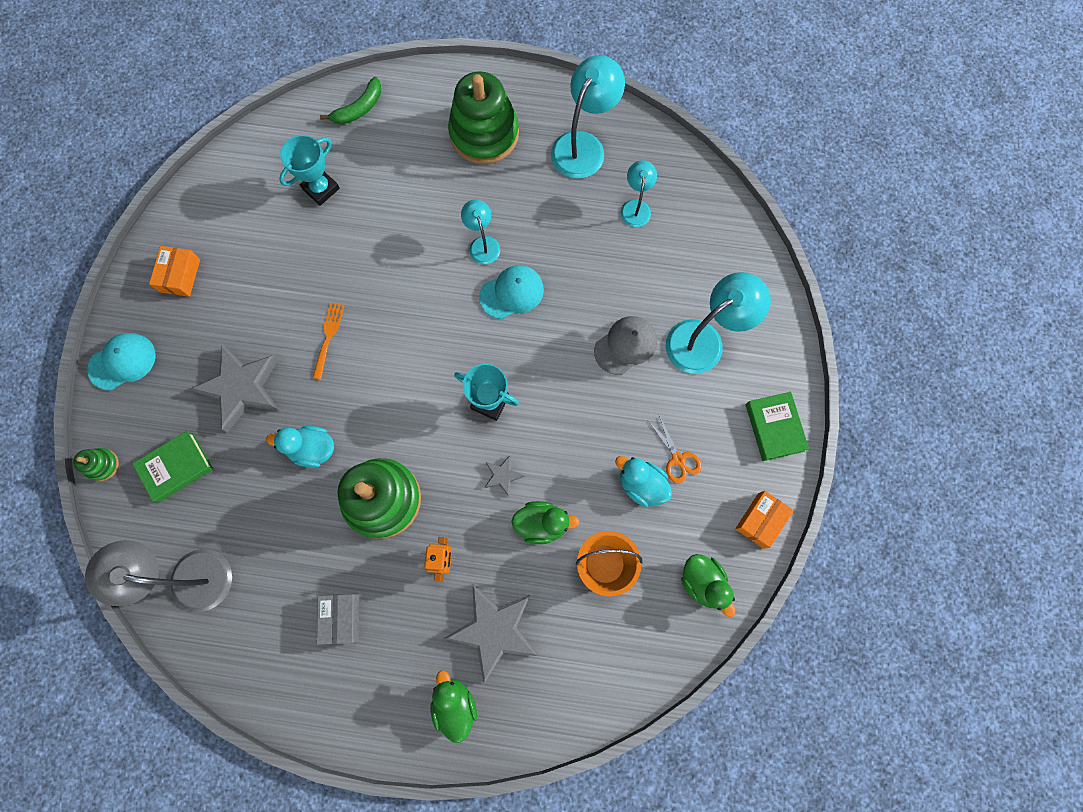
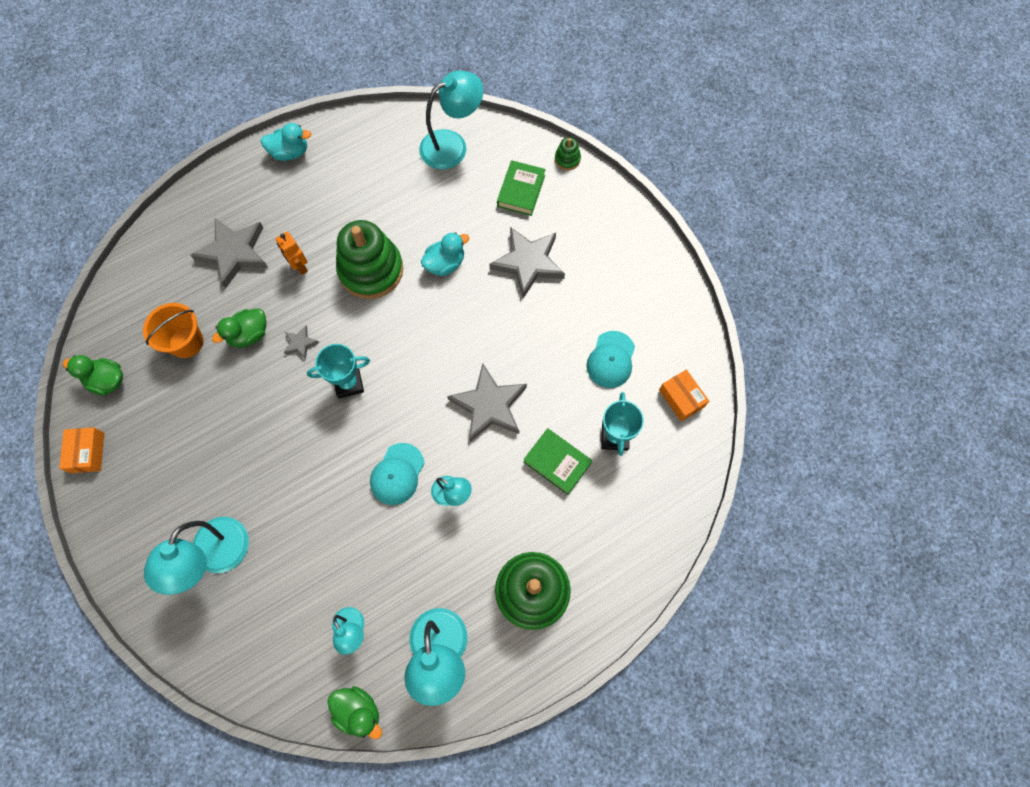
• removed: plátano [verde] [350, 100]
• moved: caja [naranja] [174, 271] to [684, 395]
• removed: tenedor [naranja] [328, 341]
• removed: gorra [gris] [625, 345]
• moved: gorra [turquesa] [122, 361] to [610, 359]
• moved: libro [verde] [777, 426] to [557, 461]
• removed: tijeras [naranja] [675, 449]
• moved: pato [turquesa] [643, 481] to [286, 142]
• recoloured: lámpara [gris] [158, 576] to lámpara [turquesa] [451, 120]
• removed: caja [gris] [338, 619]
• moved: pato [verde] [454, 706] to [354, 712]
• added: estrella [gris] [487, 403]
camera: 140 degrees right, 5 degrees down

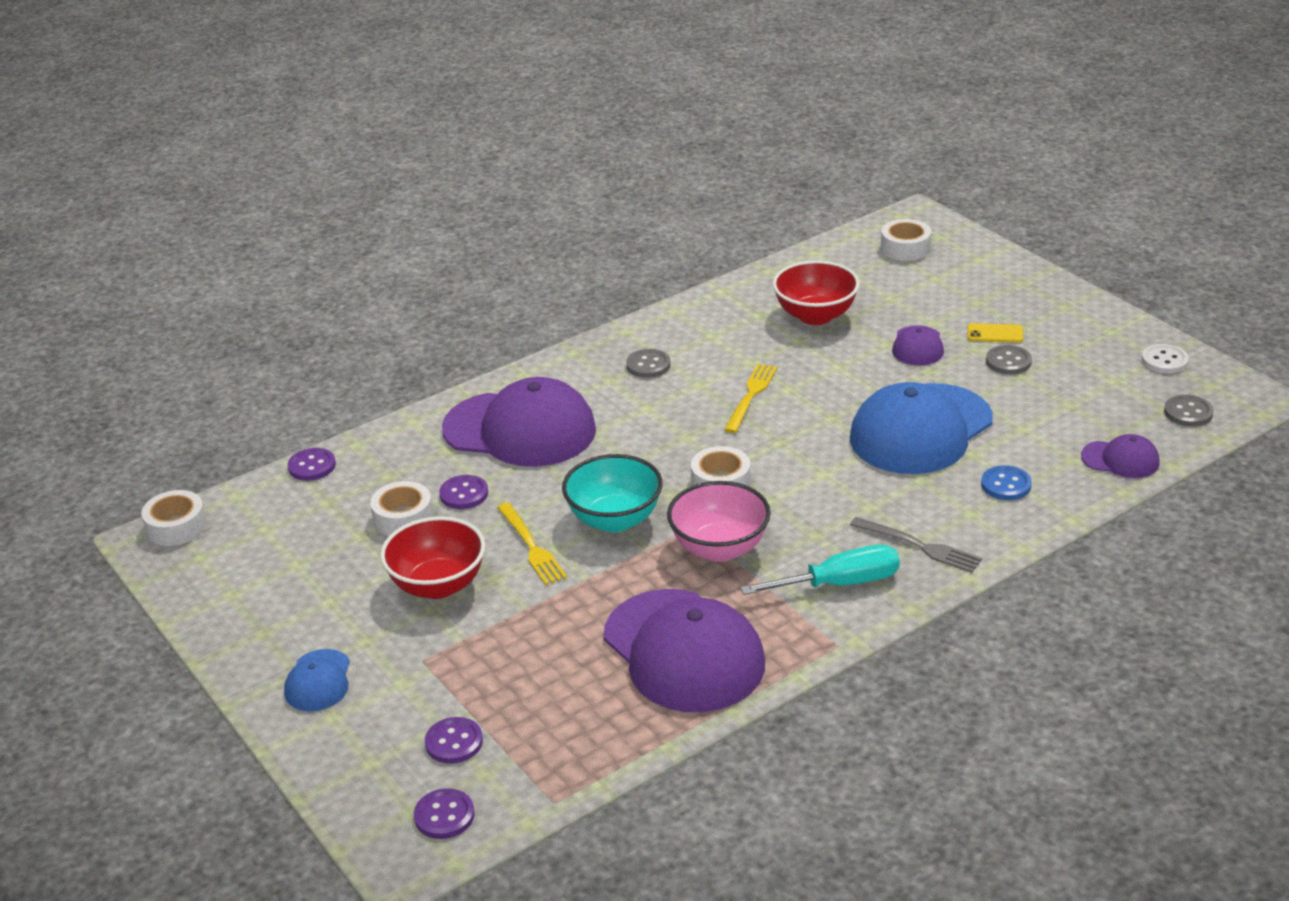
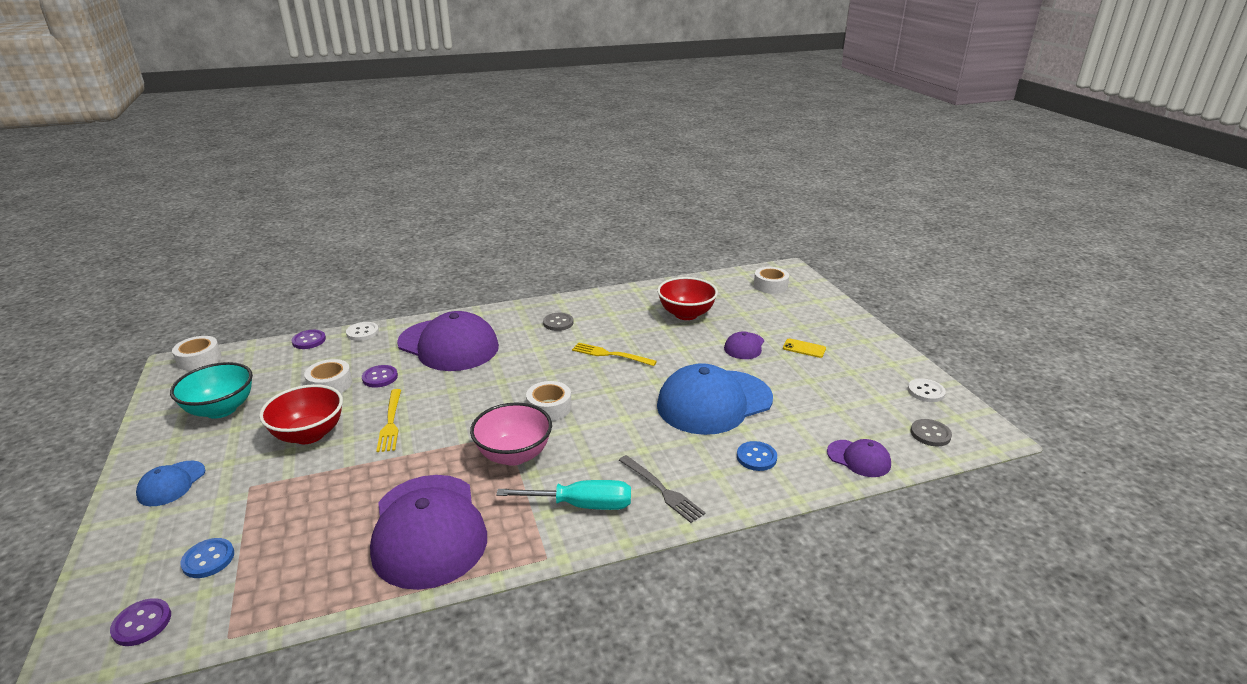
• removed: botón [gris] [1009, 359]
• turned: tenedor [amarillo] [751, 398] = [614, 354] 105 degrees counterclockwise
• moved: cuenco [turquesa] [612, 493] to [211, 390]
• recoloured: botón [morado] [454, 740] to botón [azul] [207, 558]
• added: botón [blanco] [362, 331]
camera: 15 degrees right, 5 degrees down

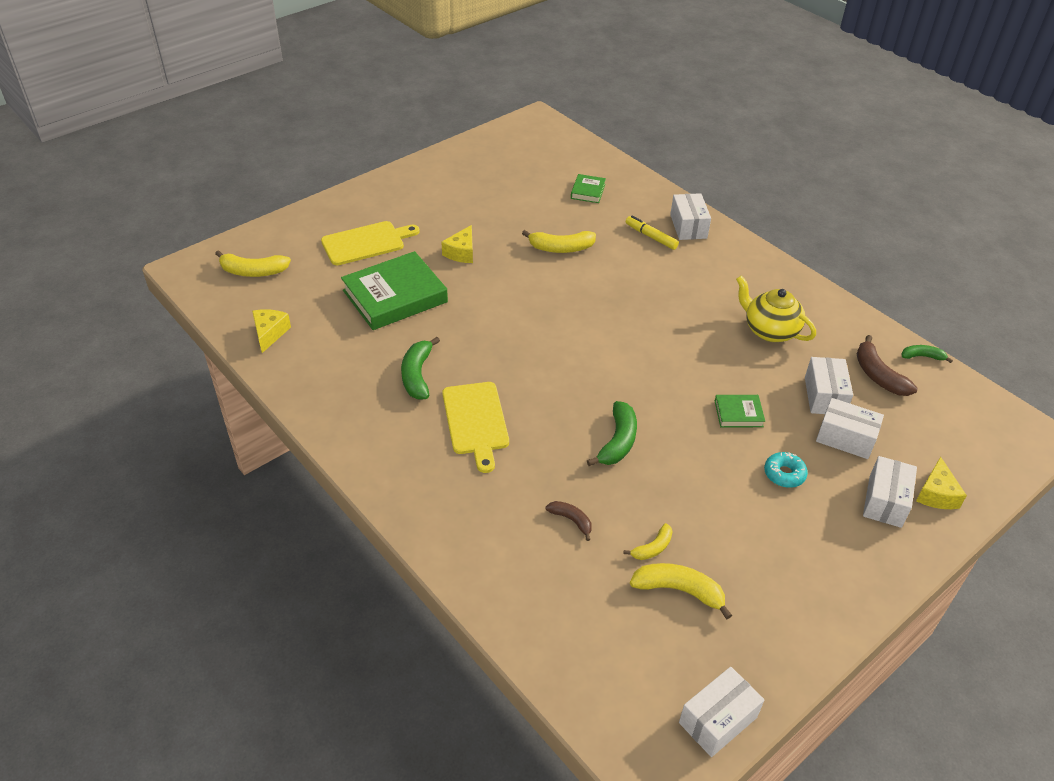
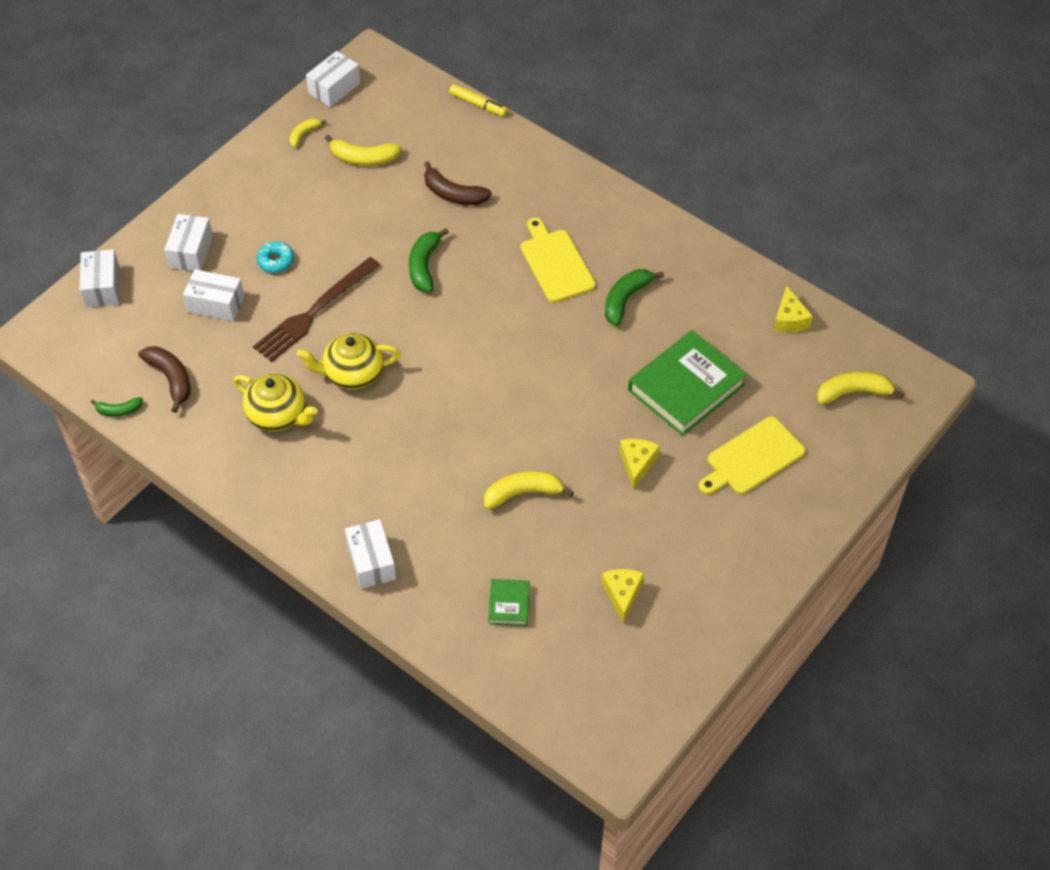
• moved: rotulador [amarillo] [652, 233] to [478, 100]
• turned: plátano [verde] [420, 368] = [634, 297] 135 degrees counterclockwise
• moved: caja [blanco] [829, 385] to [100, 278]
• replaced: libro [verde] [740, 411] to tenedor [marrón] [317, 309]
• moved: queso [amarillo] [941, 483] to [622, 596]
• resized: plátano [marrón] [568, 521] = [458, 183] x1.68
• moved: plátano [amarillo] [648, 541] to [308, 132]
• added: tetera [amarillo] [348, 361]
camera: 170 degrees right, 10 degrees up

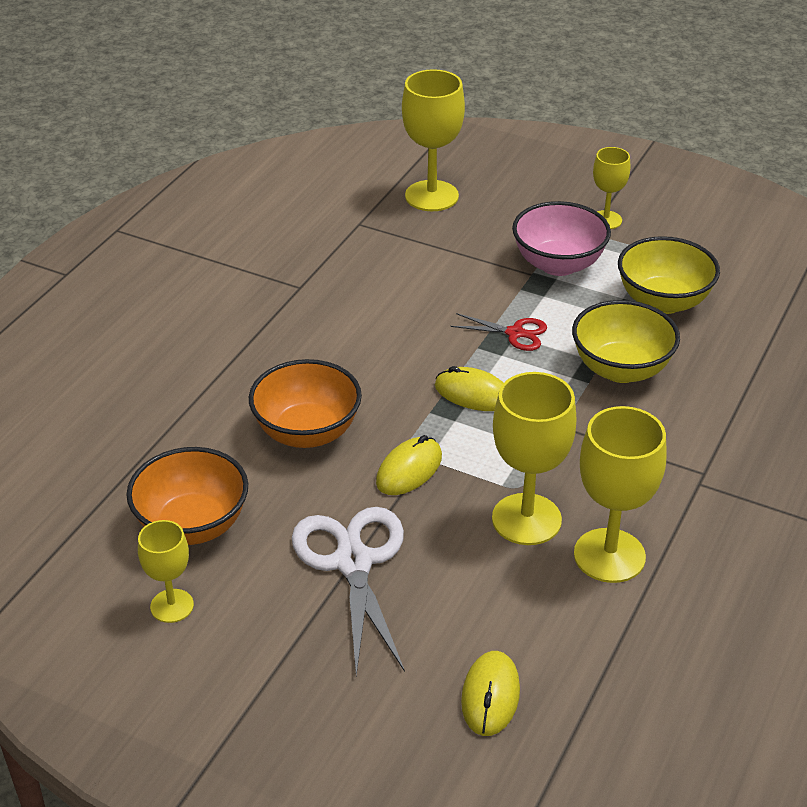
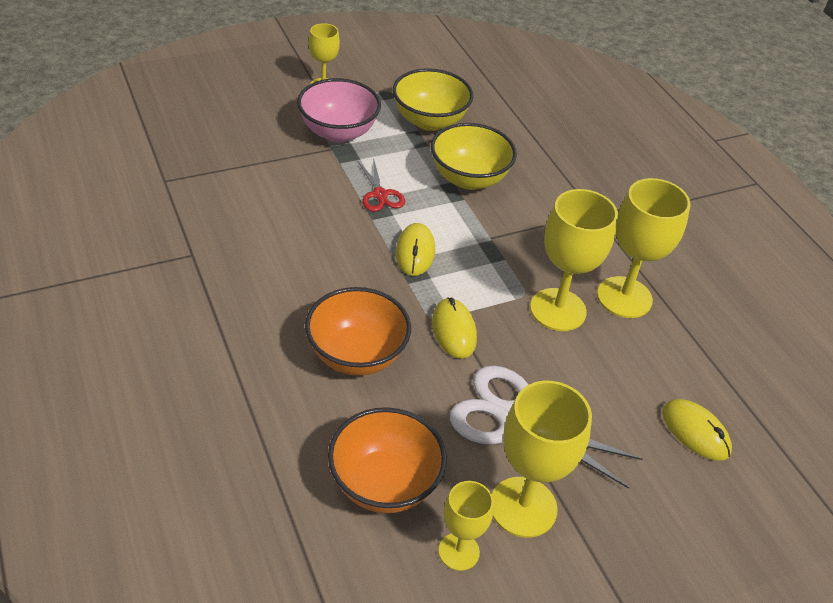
• moved: copa [amarillo] [433, 140] to [542, 459]
• turned: tijeras [rojo] [498, 332] = [381, 186] 105 degrees clockwise
• turned: ratón [amarillo] [469, 388] = [415, 249] 60 degrees counterclockwise
camera: 55 degrees left, 5 degrees up

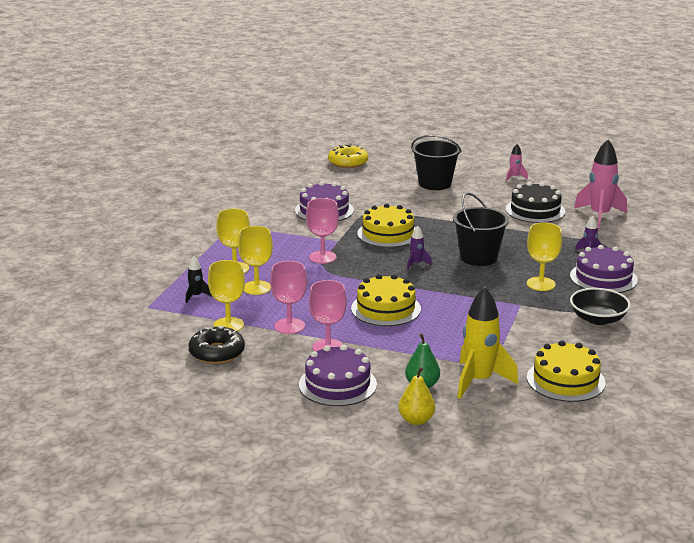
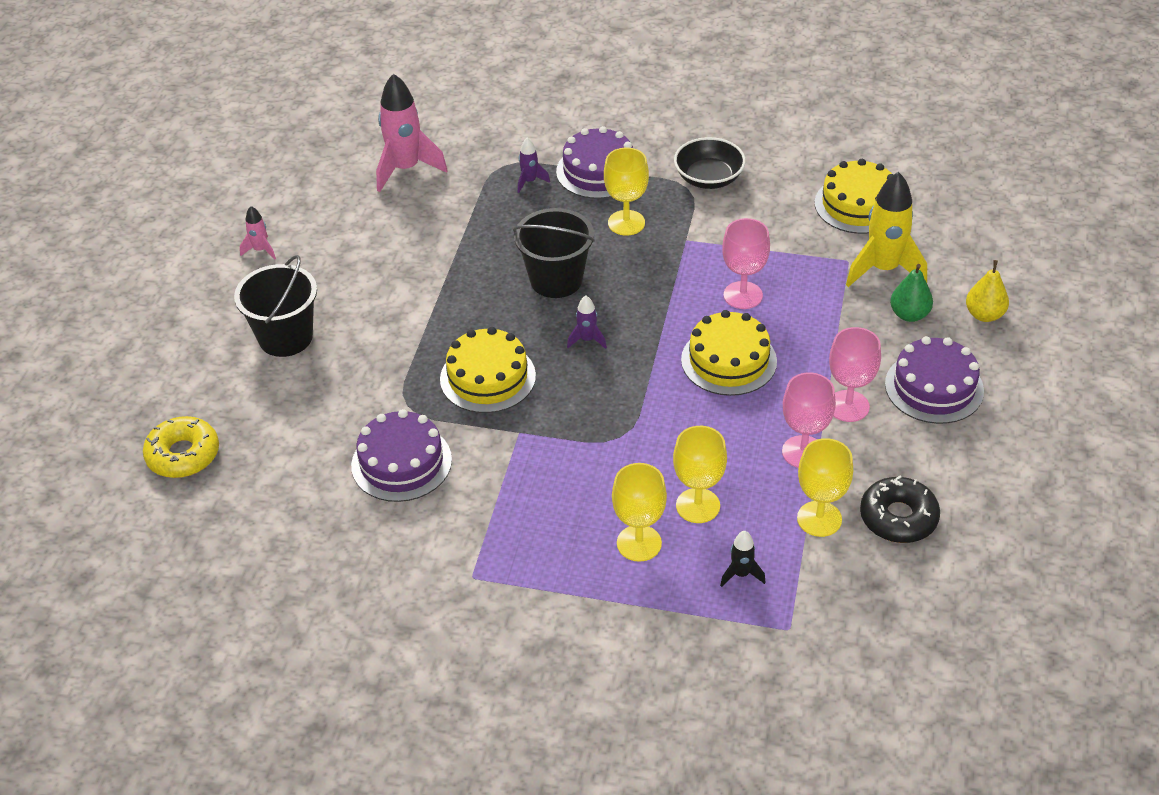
• removed: tarta [negro] [535, 202]
• moved: copa [rosa] [322, 231] to [746, 263]
camera: 95 degrees left, 20 degrees up

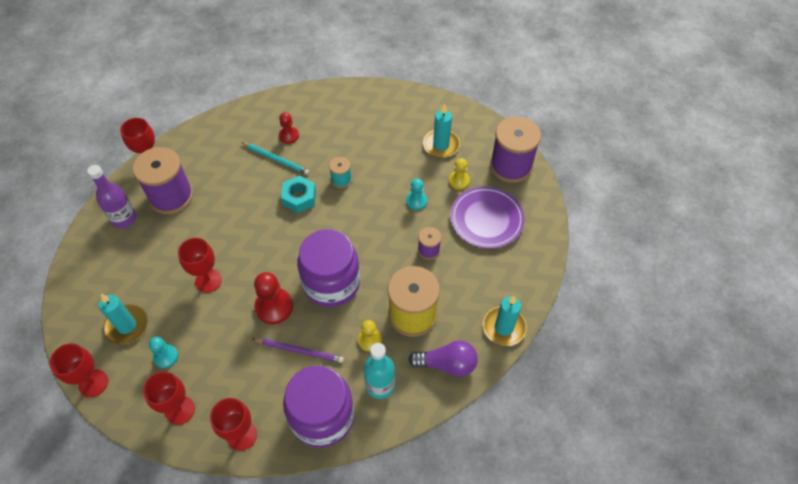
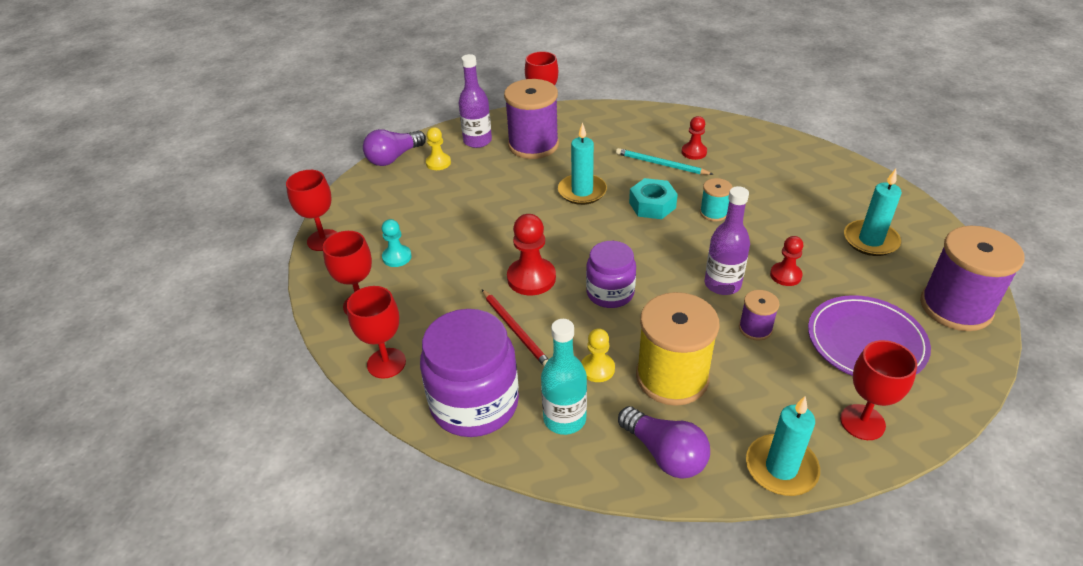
• turned: lápiz [turquesa] [275, 158] = [665, 161] 135 degrees clockwise
• moved: peón [amarillo] [459, 174] to [438, 148]
• recoloured: peón [turquesa] [416, 194] to peón [rojo] [786, 261]
• resized: tarro [morado] [328, 268] = [611, 274] x0.61
• moved: copa [rojo] [200, 265] to [878, 390]
• moved: vela [turquesa] [123, 319] to [582, 163]
• recoloured: lápiz [morado] [298, 350] to lápiz [rojo] [515, 327]
• added: bombilla [morado] [394, 147]
• added: botella [morado] [727, 240]
camera: 45 degrees right, 15 degrees down

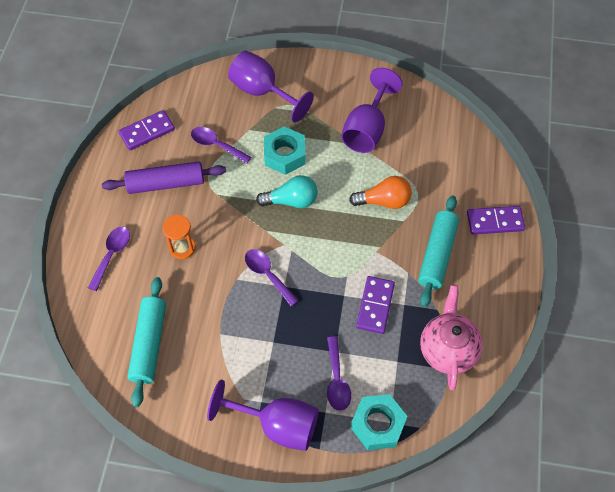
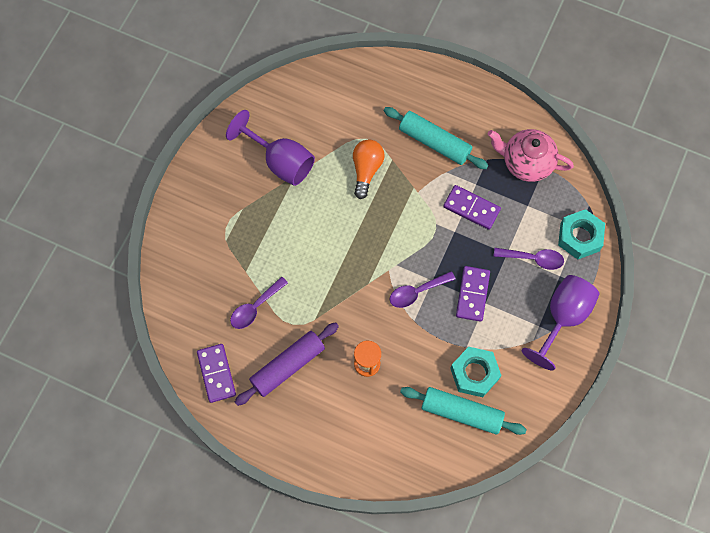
• removed: copa [morado] [271, 87]
• moved: tuerca [turquesa] [285, 150] to [476, 372]
• turned: rodillo [morado] [164, 177] = [287, 364] 45 degrees clockwise
• removed: bombilla [turquesa] [287, 191]
• moved: ficha de dominó [morado] [496, 220] to [473, 294]
• removed: cuchara [morado] [109, 259]
camera: 75 degrees left, 10 degrees up

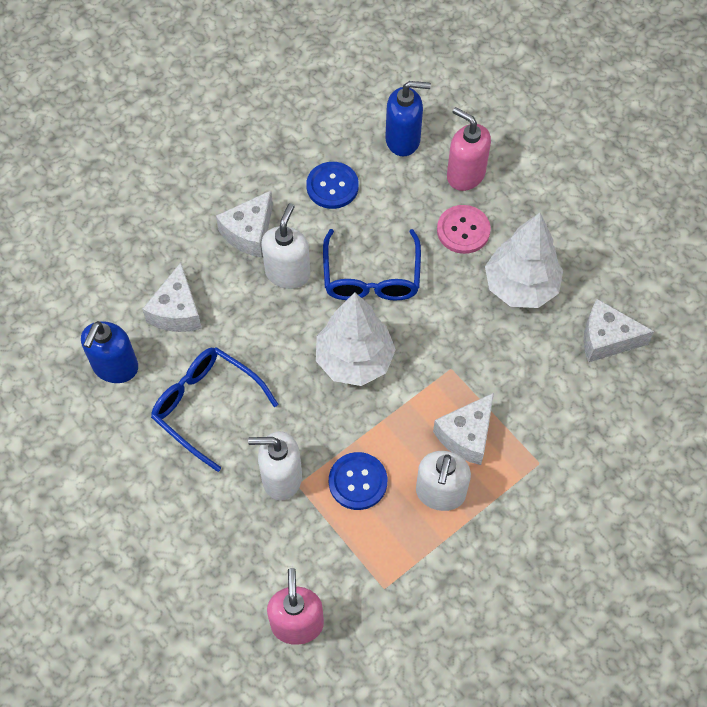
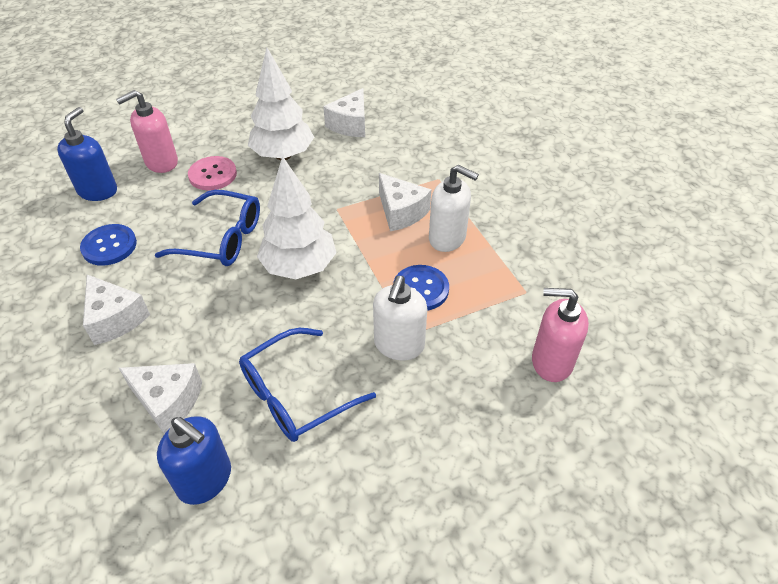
• removed: dispensador de jabón [blanco] [285, 246]
camera: 75 degrees left, 15 degrees down

